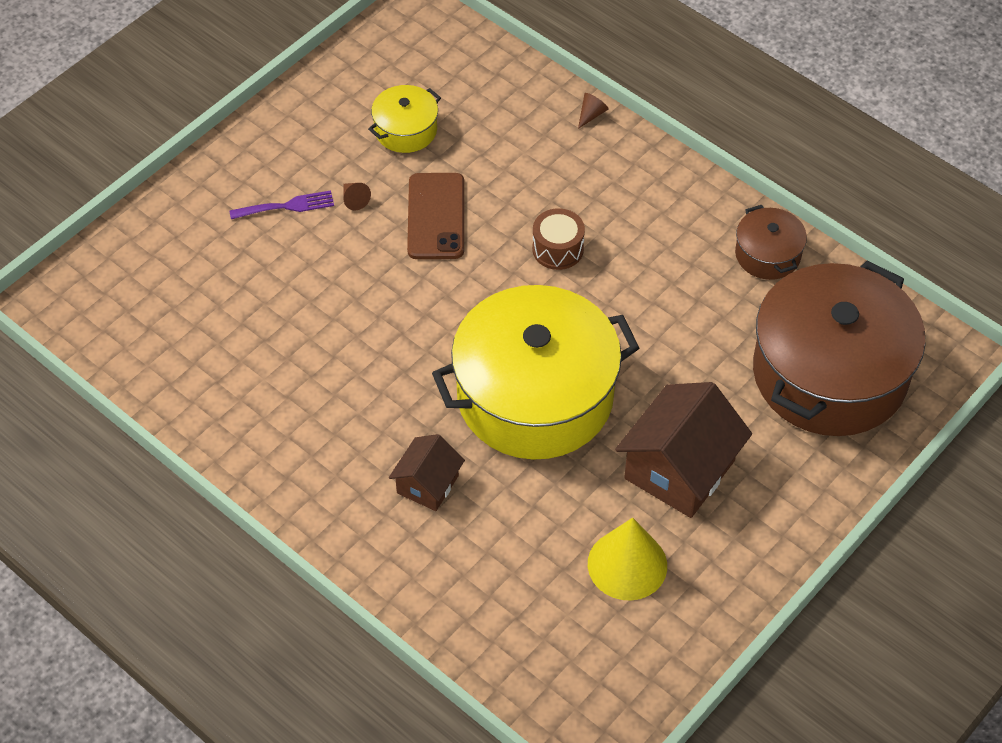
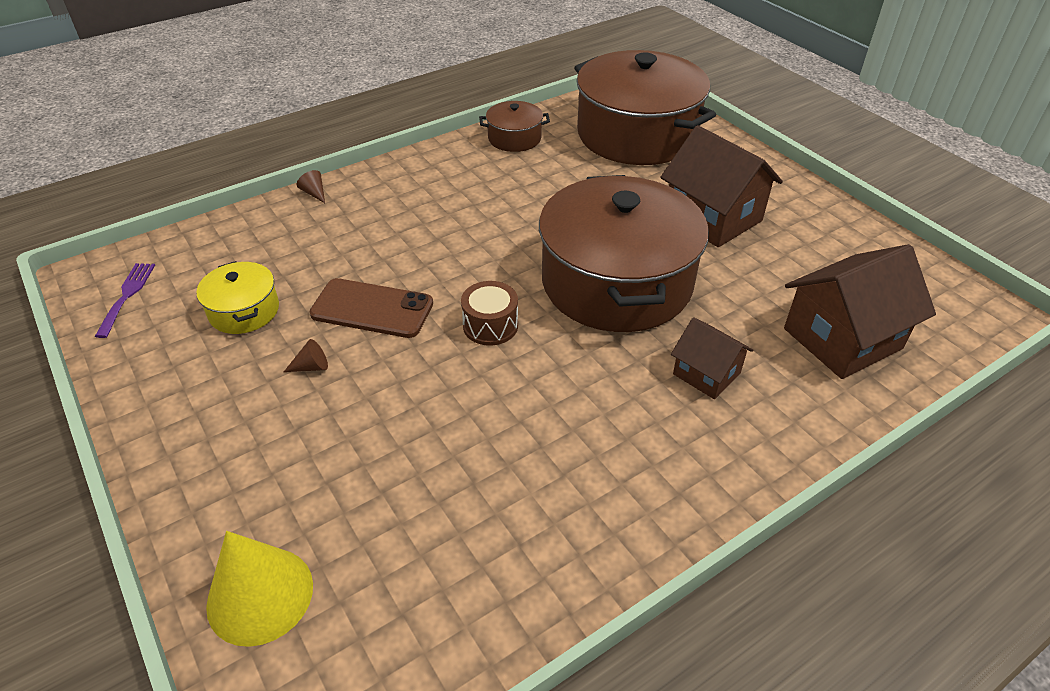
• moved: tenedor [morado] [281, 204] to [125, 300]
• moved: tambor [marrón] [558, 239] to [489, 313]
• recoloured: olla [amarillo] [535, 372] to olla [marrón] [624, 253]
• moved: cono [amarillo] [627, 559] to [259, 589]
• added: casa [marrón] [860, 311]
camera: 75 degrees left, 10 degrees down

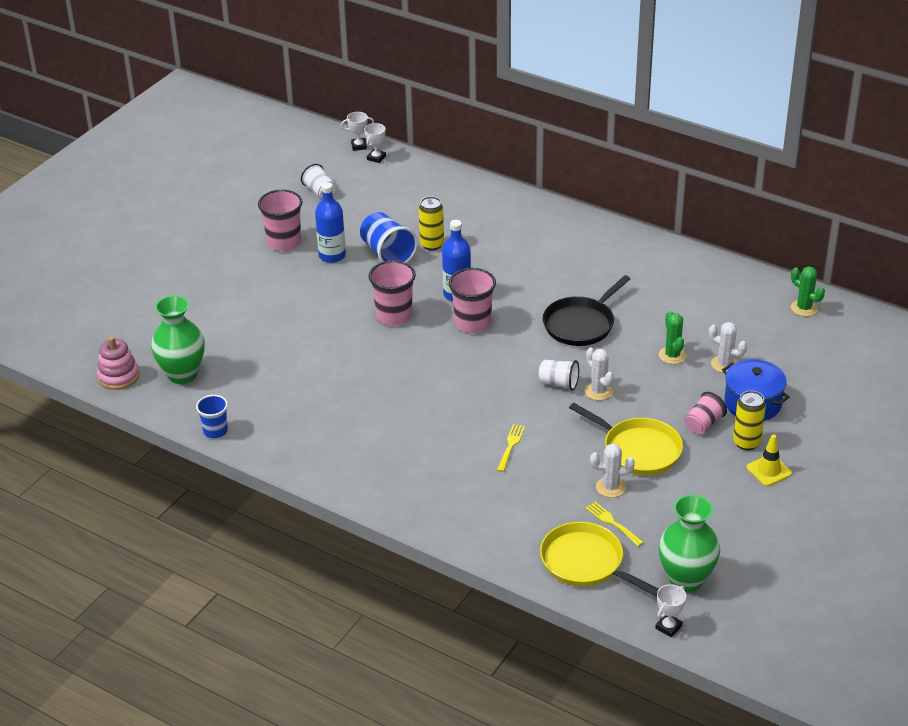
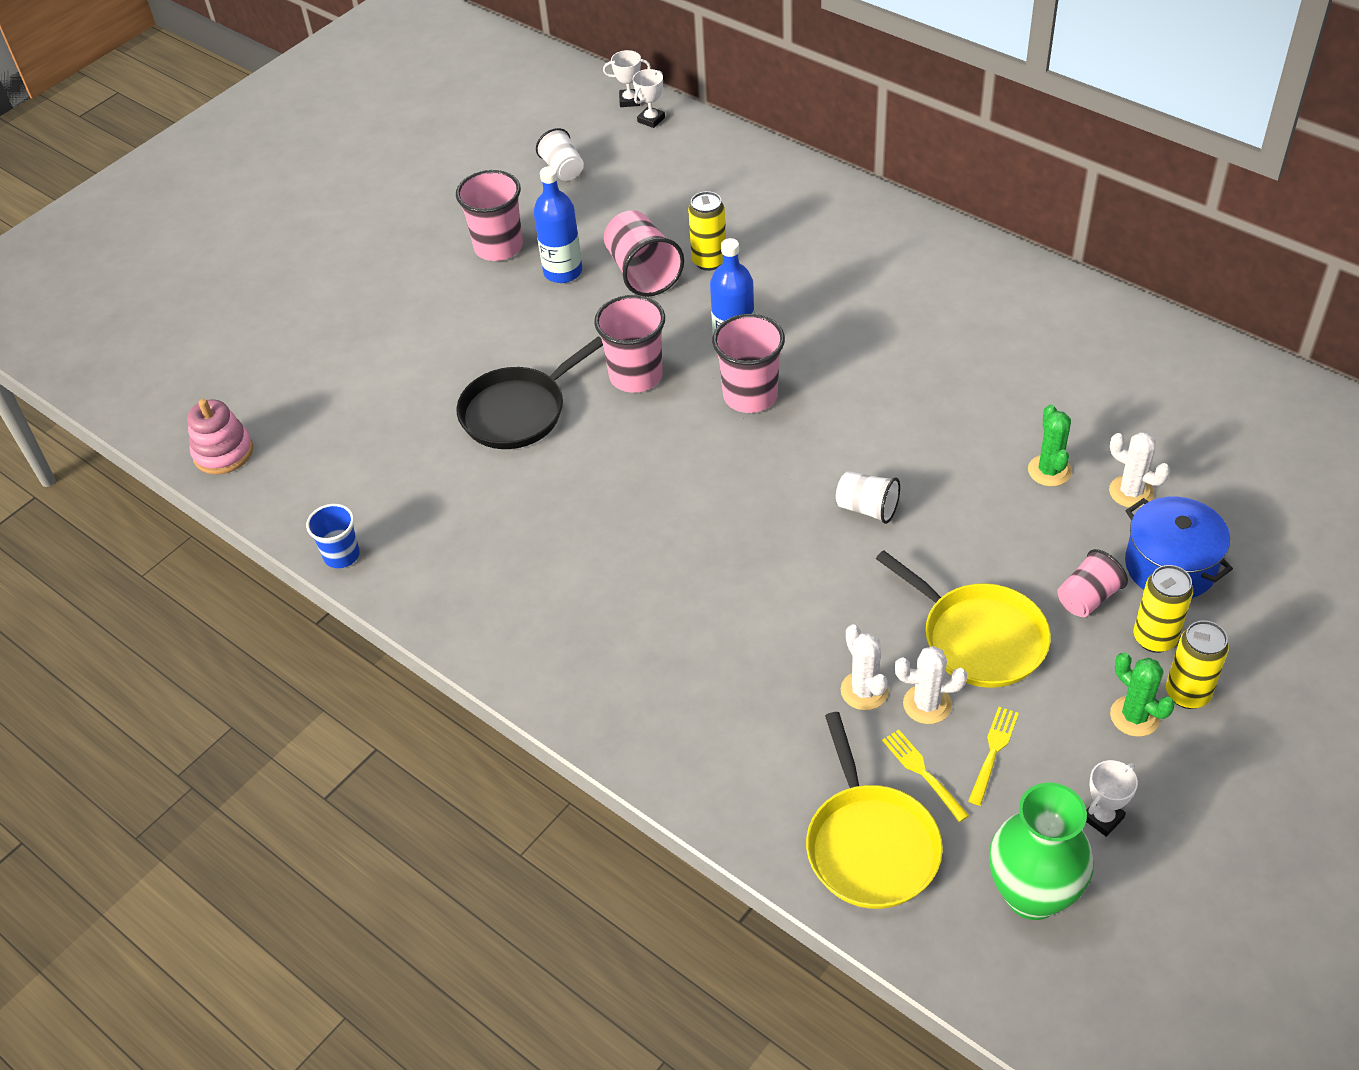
• recoloured: vaso [azul] [389, 237] to vaso [rosa] [644, 253]
• moved: cactus [verde] [808, 291] to [1142, 694]
• moved: sartén [negro] [586, 310] to [529, 392]
• removed: florero [verde] [178, 339]
• moved: cactus [blanco] [599, 374] to [865, 667]
• moved: tenedor [amarillo] [511, 448] to [993, 756]
• replaced: cono de tráfico [amarillo] [769, 460] to lata [amarillo] [1197, 665]
• turned: sartén [amarillo] [599, 559] = [874, 810] 150 degrees counterclockwise
• moved: trofeo [blanco] [670, 610] to [1112, 798]
camera: 10 degrees right, 10 degrees up

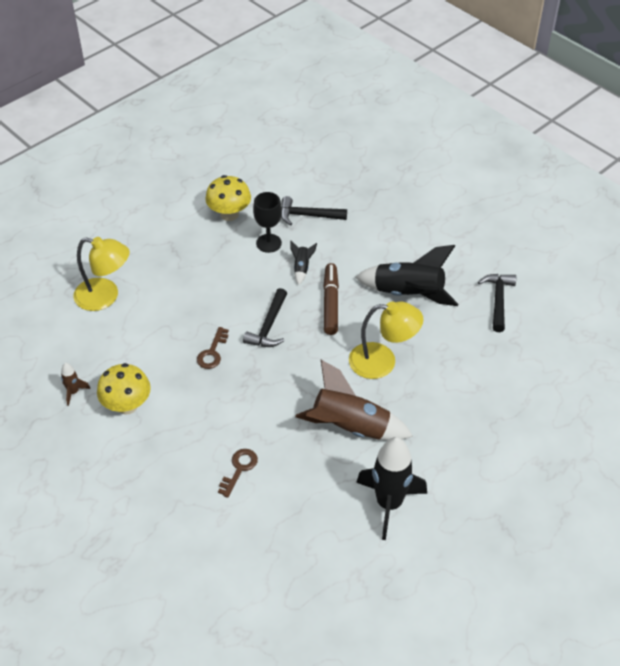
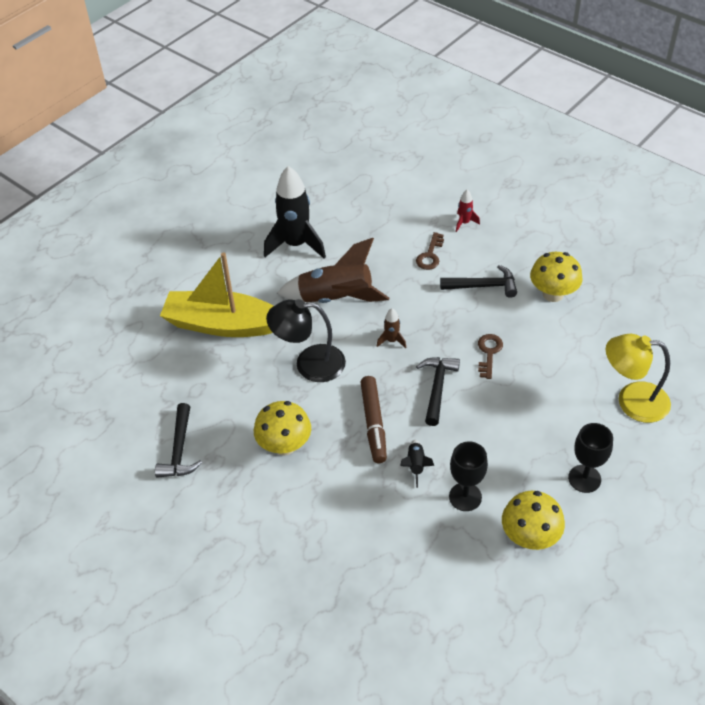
• moved: martillo [negro] [314, 211] to [478, 281]
• replaced: cohete [negro] [406, 275] to seta [amarillo] [282, 428]
• recoloured: lámpara [amarillo] [386, 340] to lámpara [negro] [306, 340]
• moved: cohete [marrón] [75, 384] to [391, 328]
• added: cohete [rojo] [468, 211]
• added: barco [amarillo] [217, 294]
• added: copa [negro] [590, 458]
camera: 175 degrees right, 0 degrees up

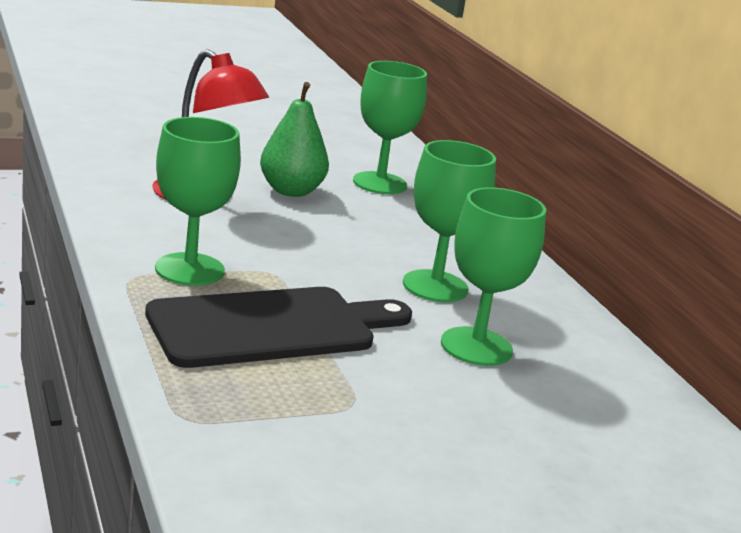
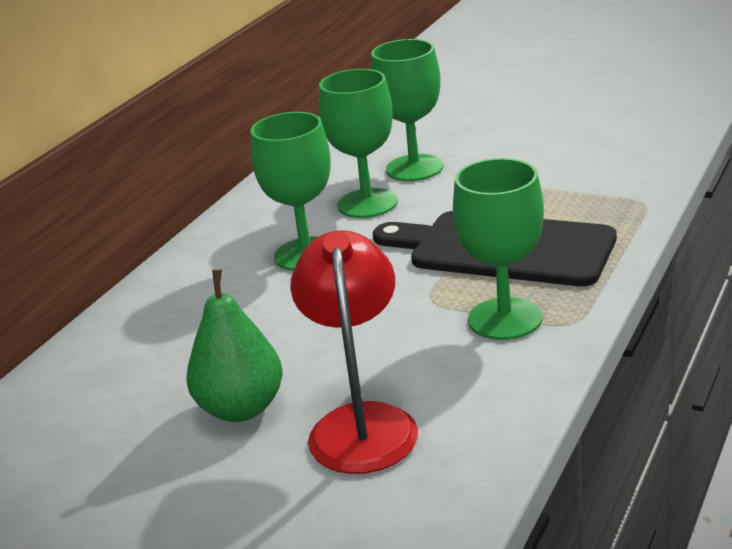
• moved: copa [verde] [390, 127] to [407, 110]
camera: 125 degrees left, 5 degrees up

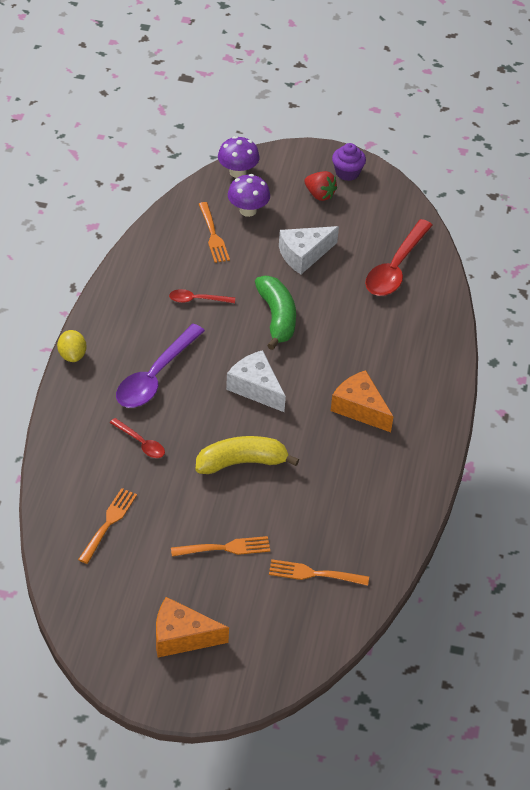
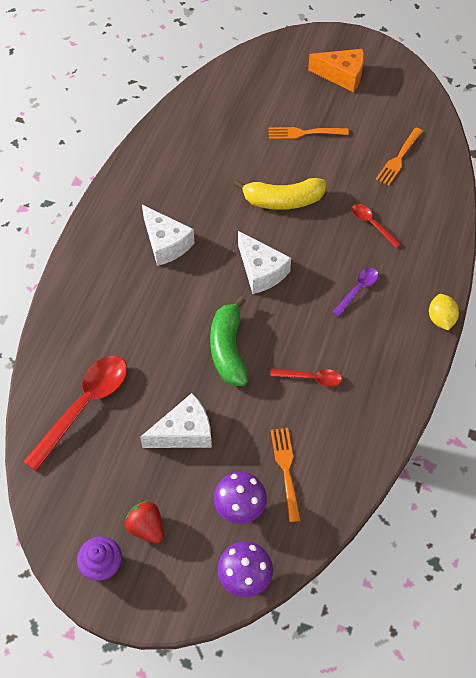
• resized: cuchara [morado] [160, 366] = [355, 292] x0.51
• recoloured: queso [naranja] [362, 401] to queso [blanco] [168, 235]
• removed: tenedor [naranja] [319, 572]
camera: 170 degrees left, 10 degrees up

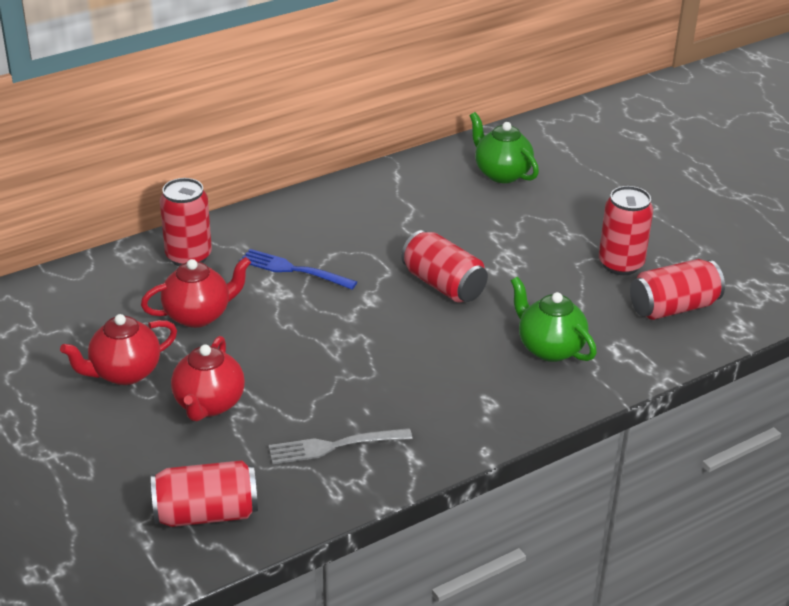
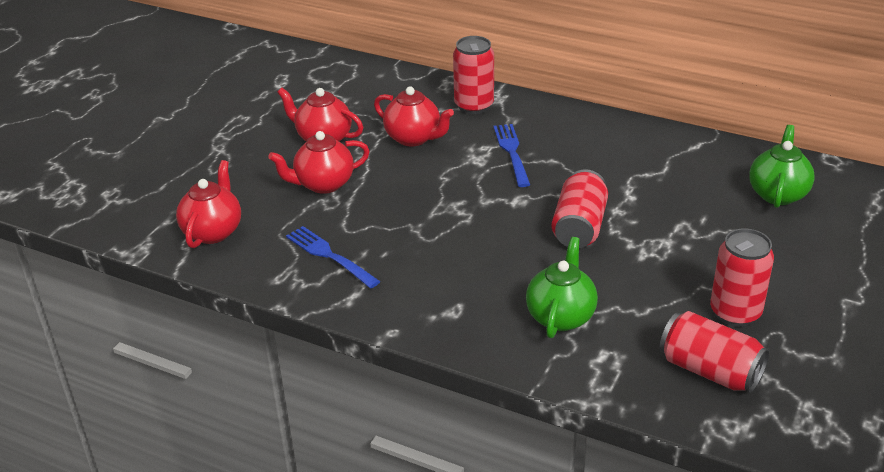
• recoloured: tenedor [gris] [341, 446] to tenedor [azul] [333, 257]
• replaced: lata [rojo] [204, 493] to tetera [rojo] [208, 204]
camera: 60 degrees right, 0 degrees up

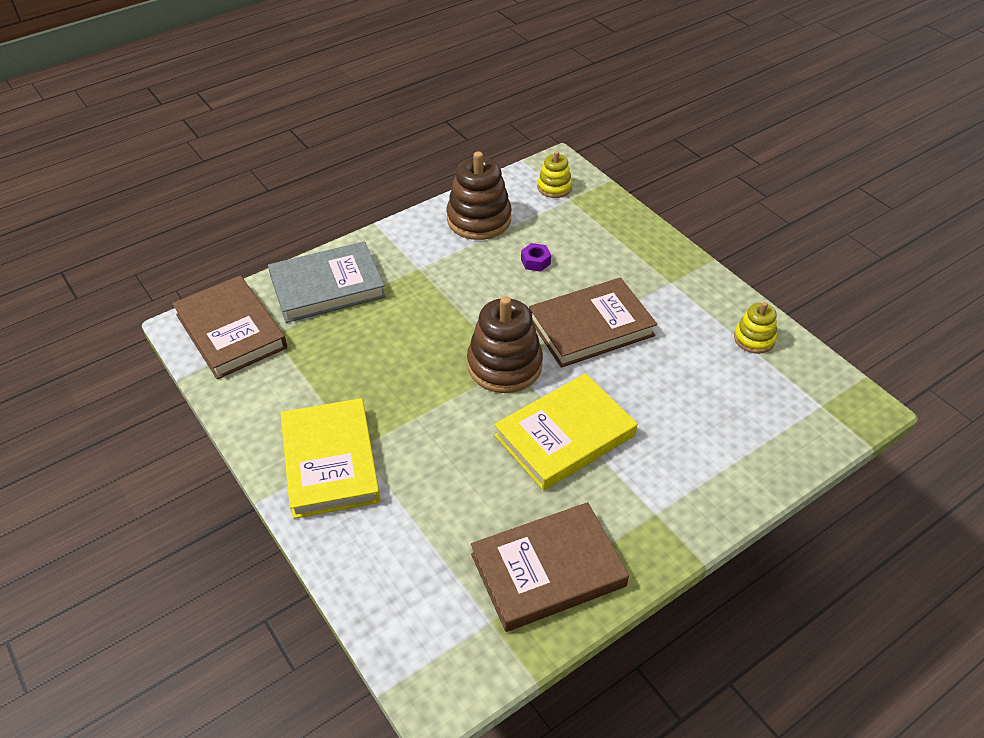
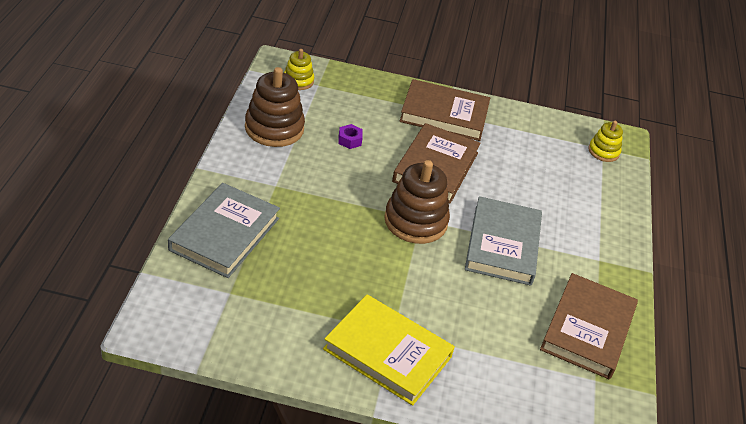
• moved: libro [marrón] [229, 327] to [445, 110]
• moved: juguete apilable [amarillo] [755, 328] to [606, 141]
• recoloured: libro [amarillo] [565, 432] to libro [gris] [503, 241]
camera: 50 degrees left, 5 degrees down

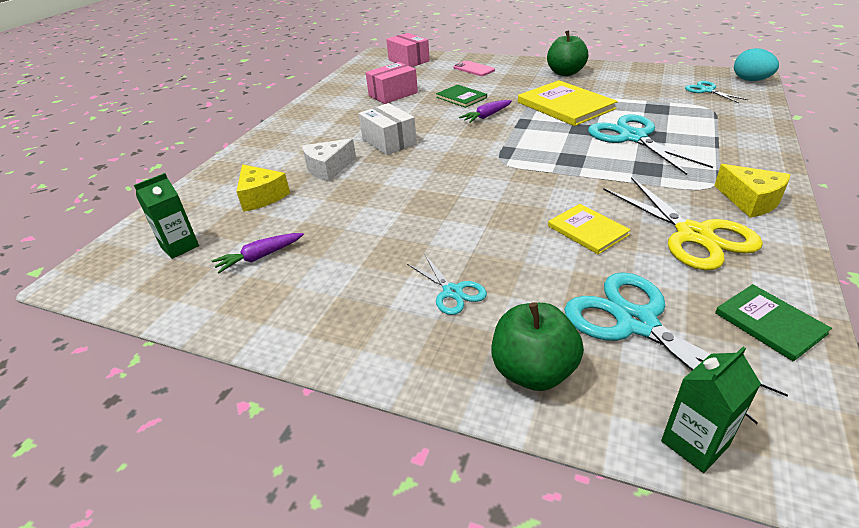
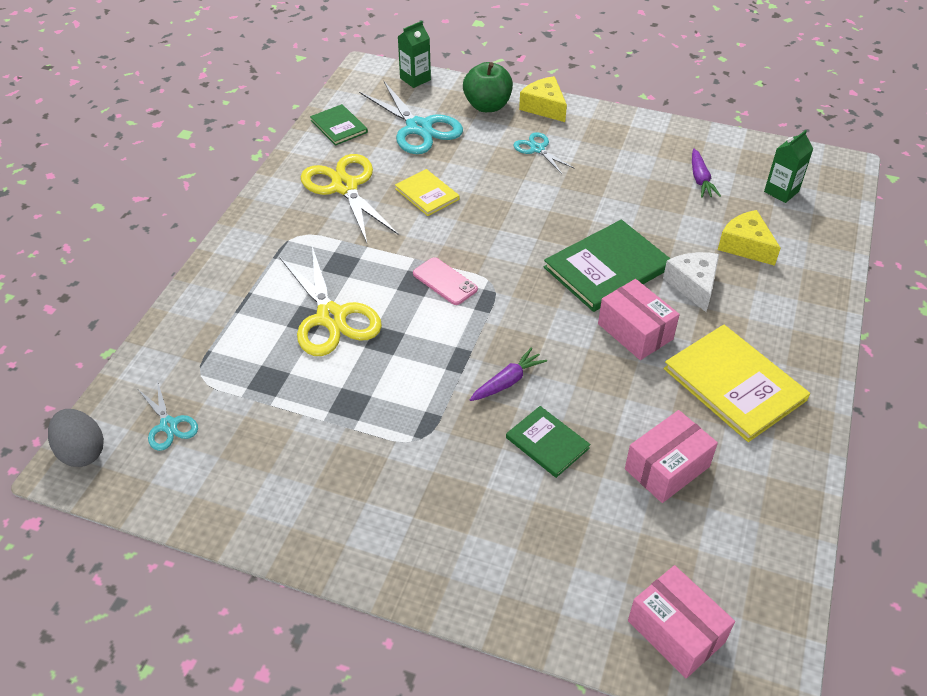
• removed: manzana [verde] [567, 53]
• recoloured: huevo [turquesa] [756, 64] to huevo [gris] [76, 438]
• moved: móvil [rosa] [474, 68] to [445, 281]
• moved: libro [amarillo] [568, 103] to [737, 383]
• recoloured: caja [blanco] [388, 129] to caja [rosa] [639, 319]
• recoloured: tijeras [turquesa] [650, 144] to tijeras [amarillo] [330, 301]
• turned: queso [blanco] [329, 159] = [691, 282] 60 degrees counterclockwise
• moved: queso [amarillo] [752, 191] to [543, 99]
• turned: zanahoria [morado] [258, 253] = [706, 173] 120 degrees clockwise
• added: libro [verde] [607, 266]
camera: 175 degrees right, 10 degrees up

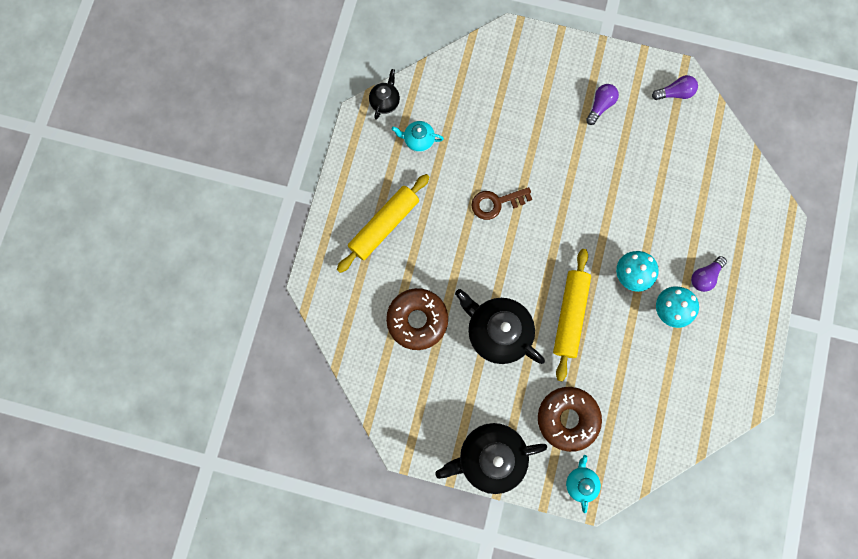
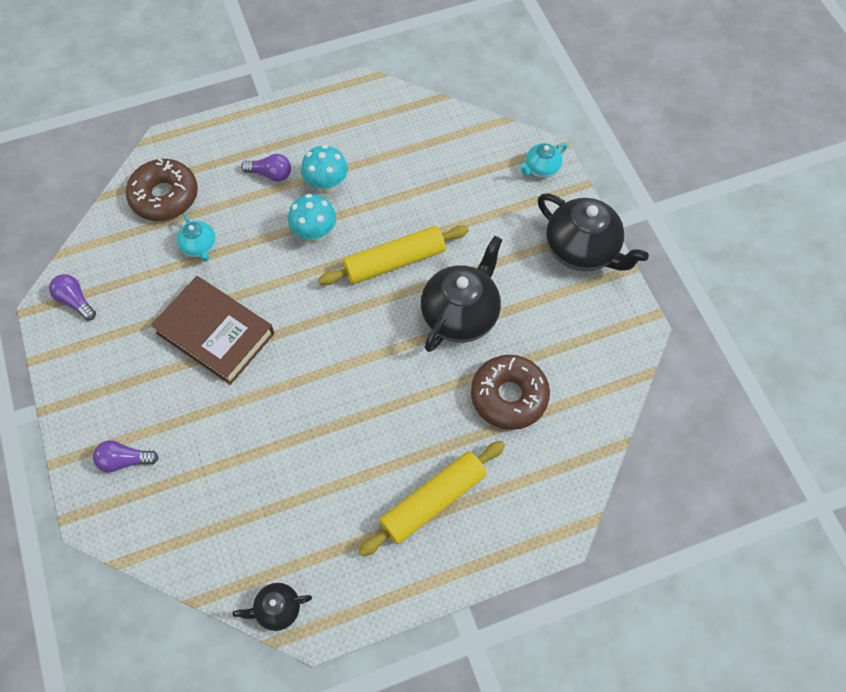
• moved: bombilla [morado] [602, 104] to [126, 456]
• moved: tetera [turquesa] [418, 136] to [196, 238]
• turned: rodillo [amarillo] [383, 223] = [432, 499] 45 degrees counterclockwise
• removed: llave [marrón] [501, 203]
• turned: tetera [negro] [500, 326] = [461, 294] 150 degrees counterclockwise
• moved: rosquilla [marrón] [570, 419] to [162, 189]
• added: libro [marrón] [213, 330]
camera: 125 degrees left, 15 degrees down

